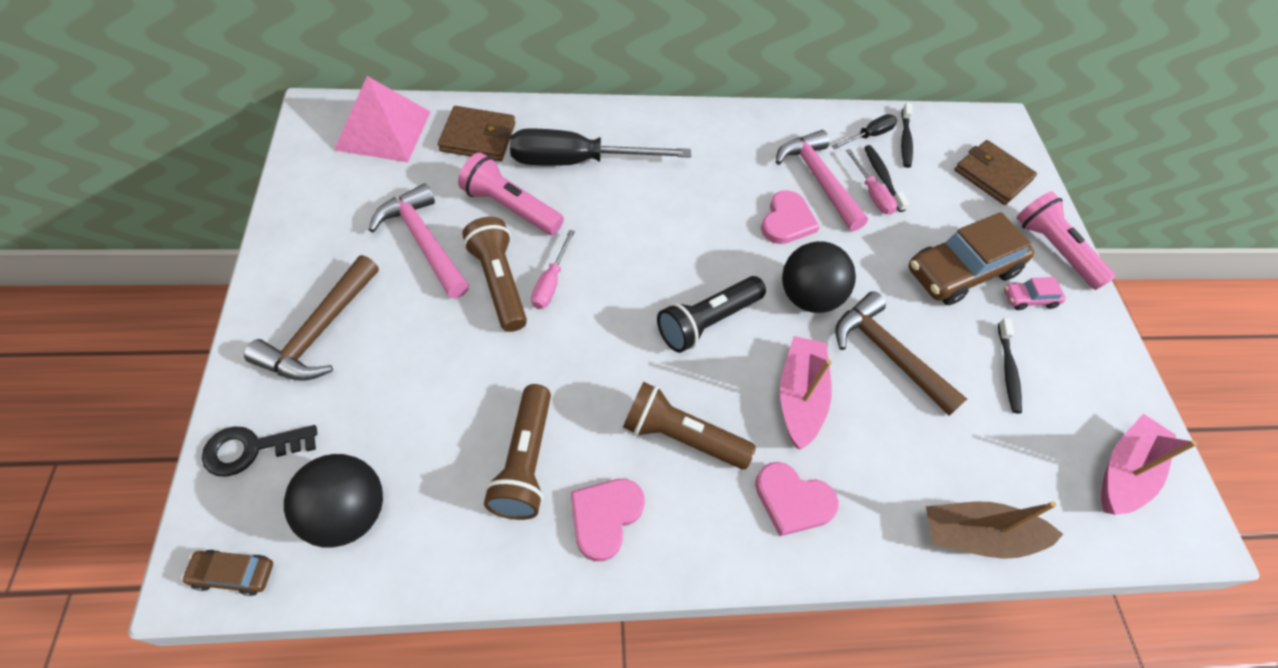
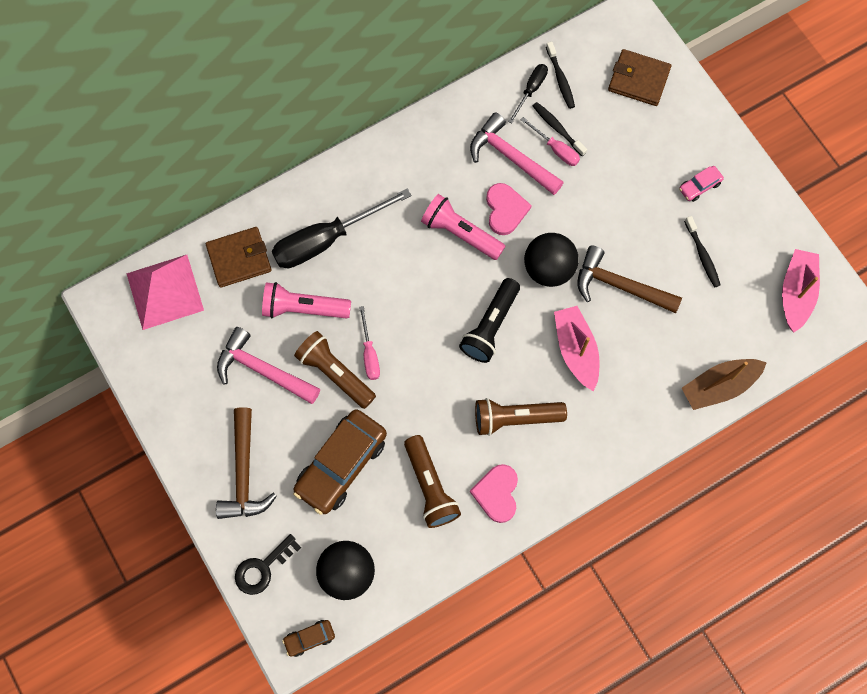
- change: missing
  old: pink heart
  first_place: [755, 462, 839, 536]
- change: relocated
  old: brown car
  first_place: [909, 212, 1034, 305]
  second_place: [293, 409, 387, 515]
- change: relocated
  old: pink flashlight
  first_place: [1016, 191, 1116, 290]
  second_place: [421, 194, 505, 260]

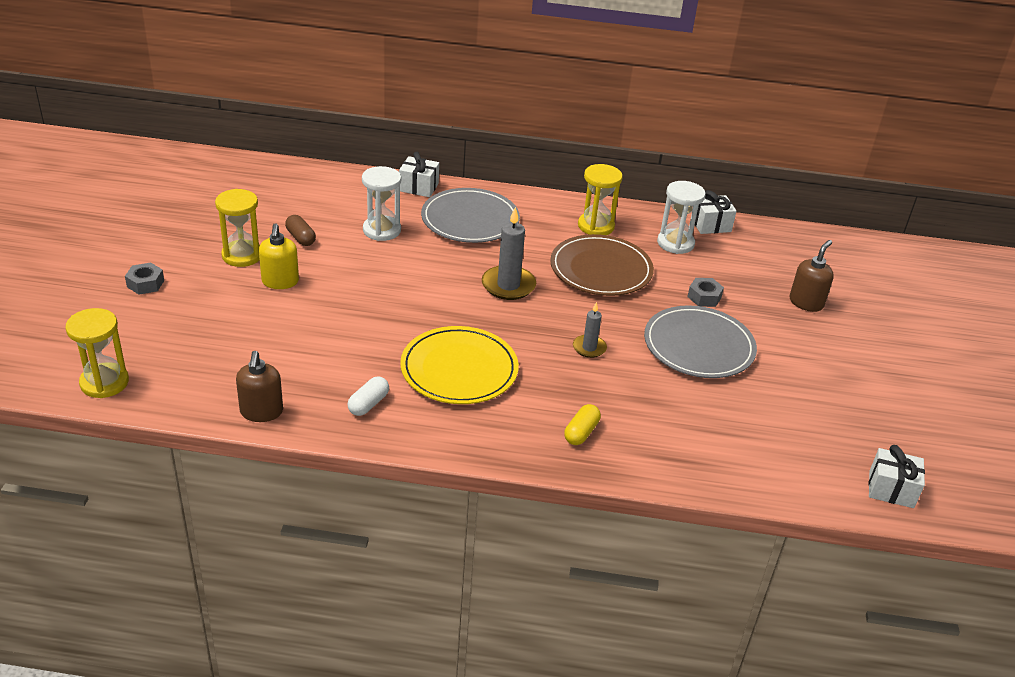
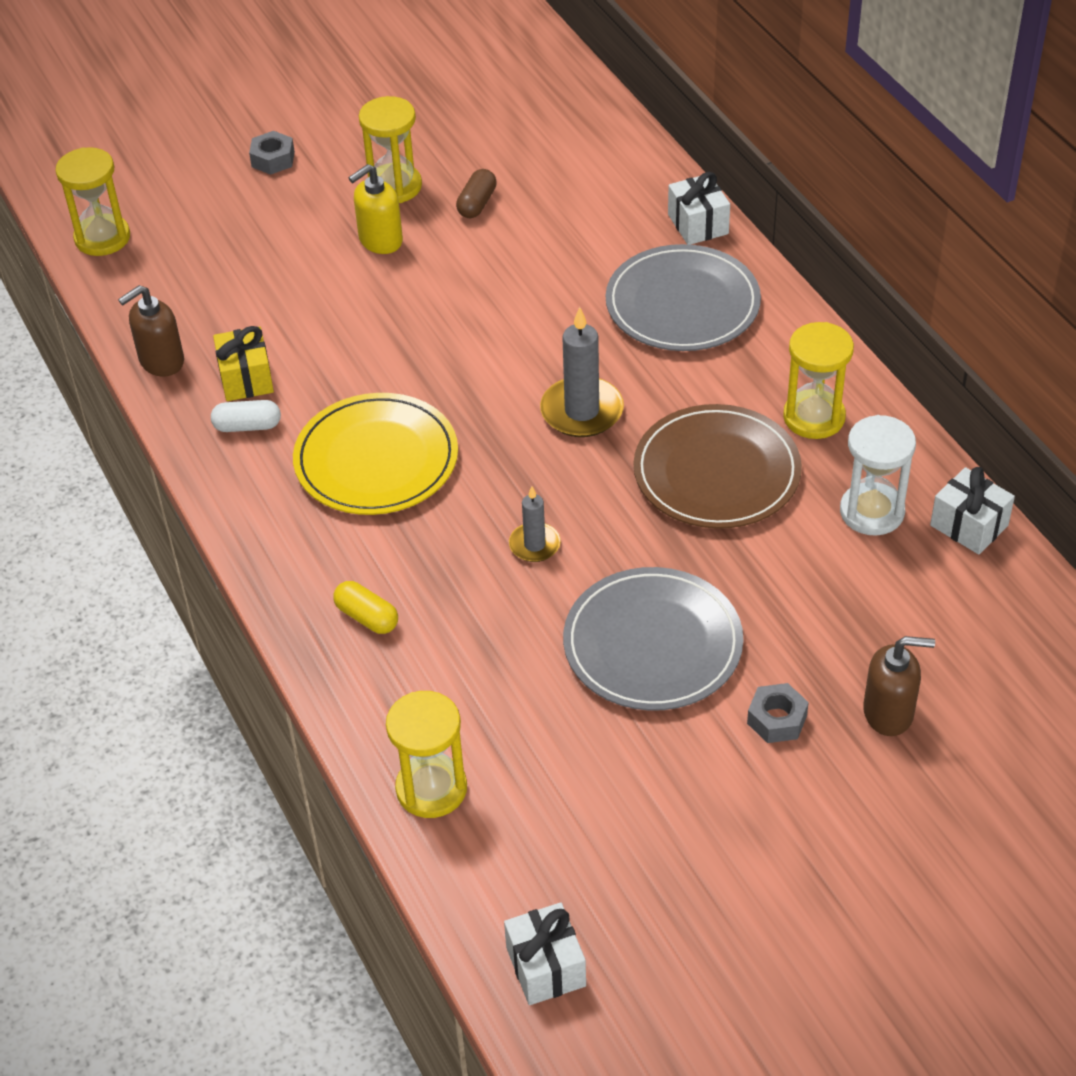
- change: missing
  old: white hourglass
  first_place: [362, 166, 401, 241]
- change: appeared
  new: yellow gift
  second_place: [213, 326, 274, 401]
- change: appeared
  new: yellow hourglass
  second_place: [386, 691, 467, 818]
- change: relocated
  old: grey nut
  first_place: [687, 278, 724, 307]
  second_place: [747, 683, 809, 743]
- change: spun
  old: yellow capsule
  first_place: [564, 404, 601, 445]
  second_place: [333, 581, 398, 634]
  degrees: 45

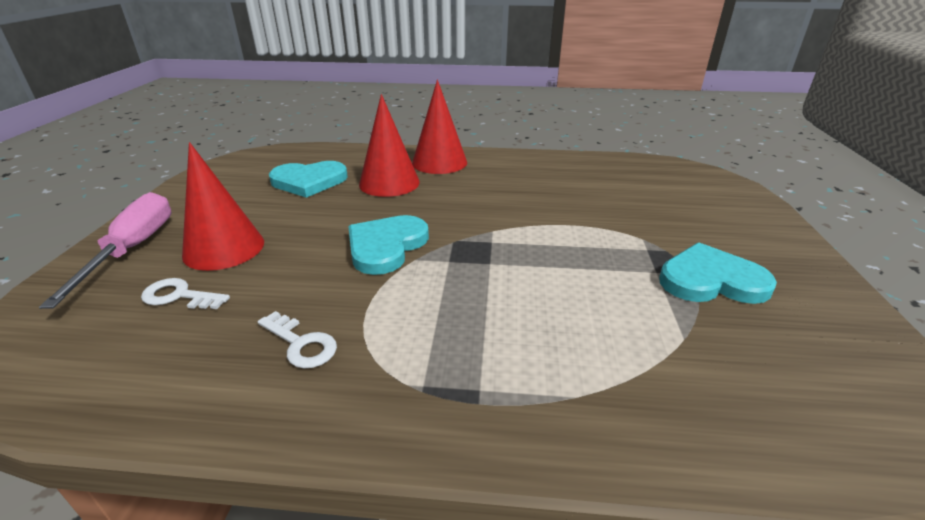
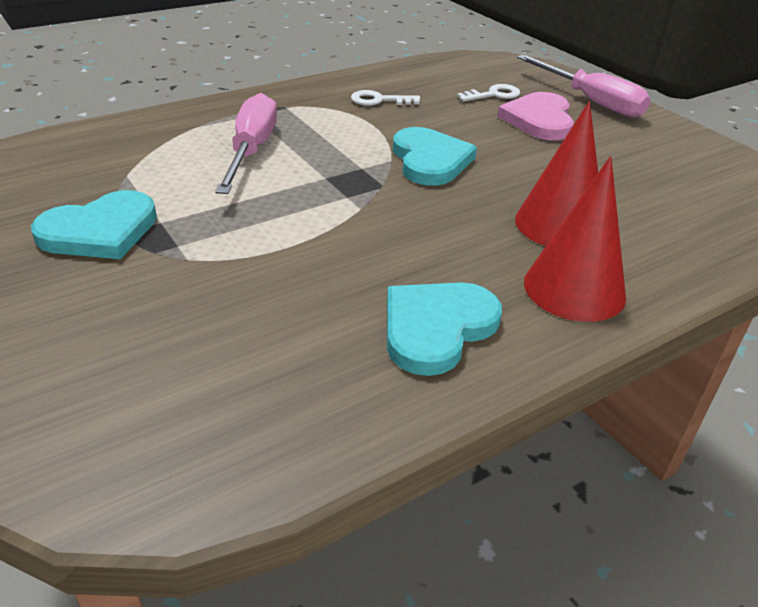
- change: appeared
  new: pink screwdriver
  second_place: [215, 93, 277, 194]
- change: relocated
  old: turquoise heart
  first_place: [269, 161, 348, 198]
  second_place: [387, 282, 502, 376]
- change: exchanged
  old: red cone
  new: pink heart
  first_place: [182, 142, 264, 271]
  second_place: [497, 92, 574, 140]

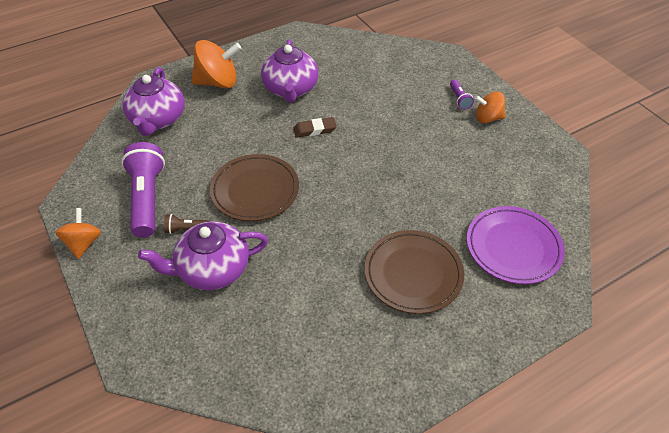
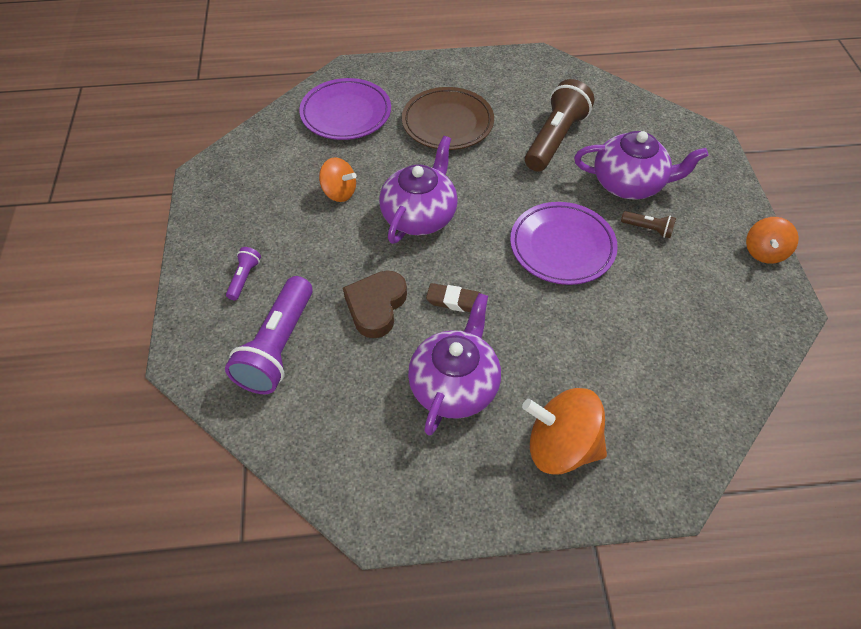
- change: appeared
  new: brown heart
  second_place: [343, 271, 407, 338]
- change: appeared
  new: brown flashlight
  second_place: [525, 79, 594, 172]
- change: relocated
  old: purple flashlight
  first_place: [121, 142, 165, 237]
  second_place: [225, 276, 313, 394]
- change: relocated
  old: purple teapot
  first_place: [122, 67, 185, 136]
  second_place: [379, 136, 458, 244]
- change: relocated
  old: orange spinning top
  first_place: [474, 91, 505, 123]
  second_place: [319, 158, 356, 202]
- change: colour
  old: brown plate
  new: purple plate
  first_place: [210, 154, 299, 221]
  second_place: [510, 202, 618, 285]

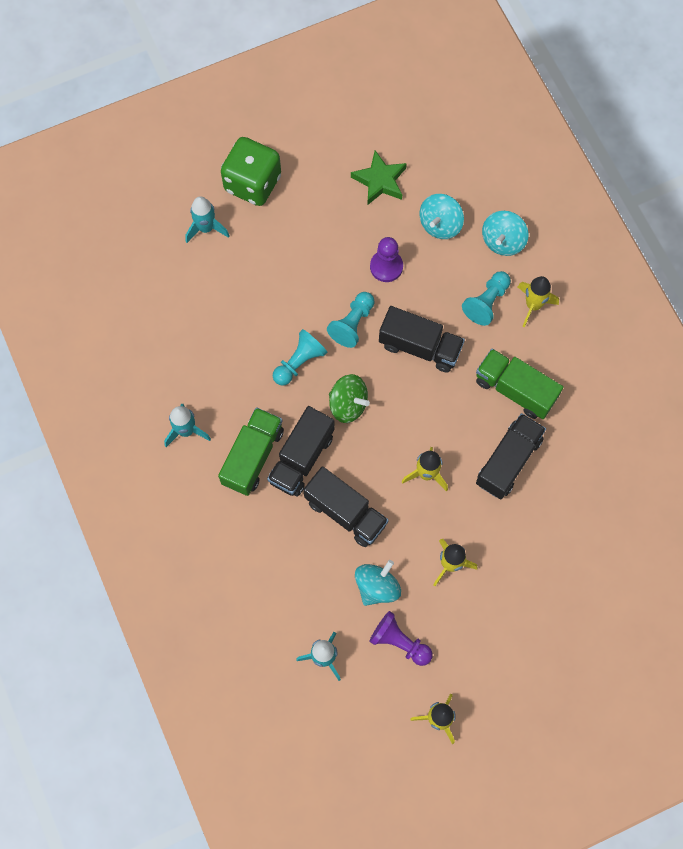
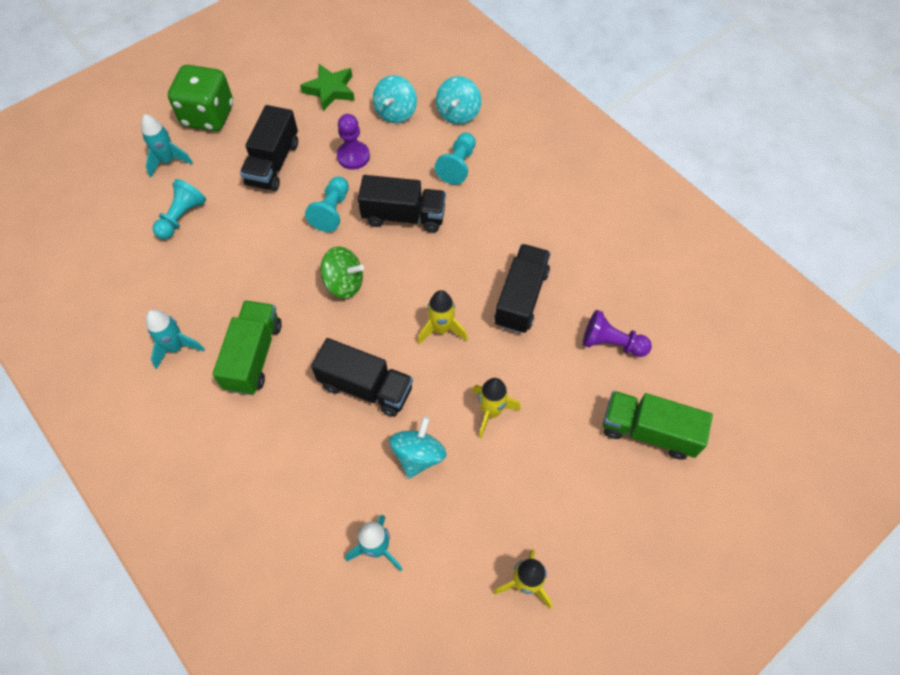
- change: missing
  old: yellow rocket
  first_place: [518, 276, 559, 328]
- change: relocated
  old: black truck
  first_place: [267, 406, 335, 497]
  second_place: [240, 105, 298, 191]
- change: relocated
  old: turquoise pawn
  first_place: [273, 329, 327, 386]
  second_place: [153, 179, 206, 239]
- change: relocated
  old: purple pawn
  first_place: [369, 611, 433, 666]
  second_place: [583, 310, 652, 357]
- change: relocated
  old: green truck
  first_place: [476, 349, 563, 419]
  second_place: [603, 391, 713, 460]

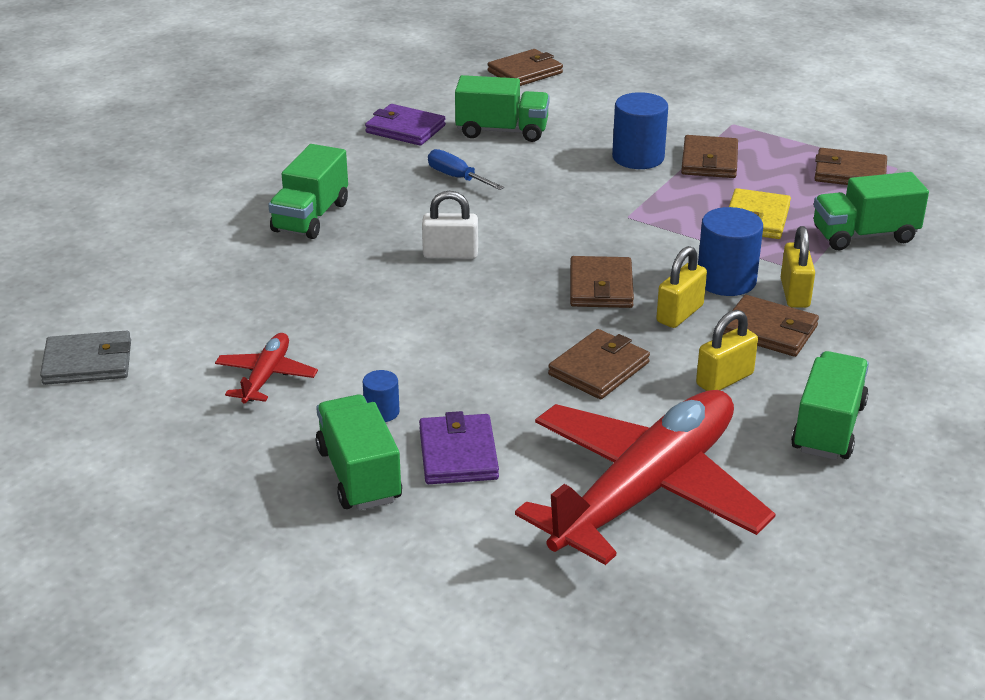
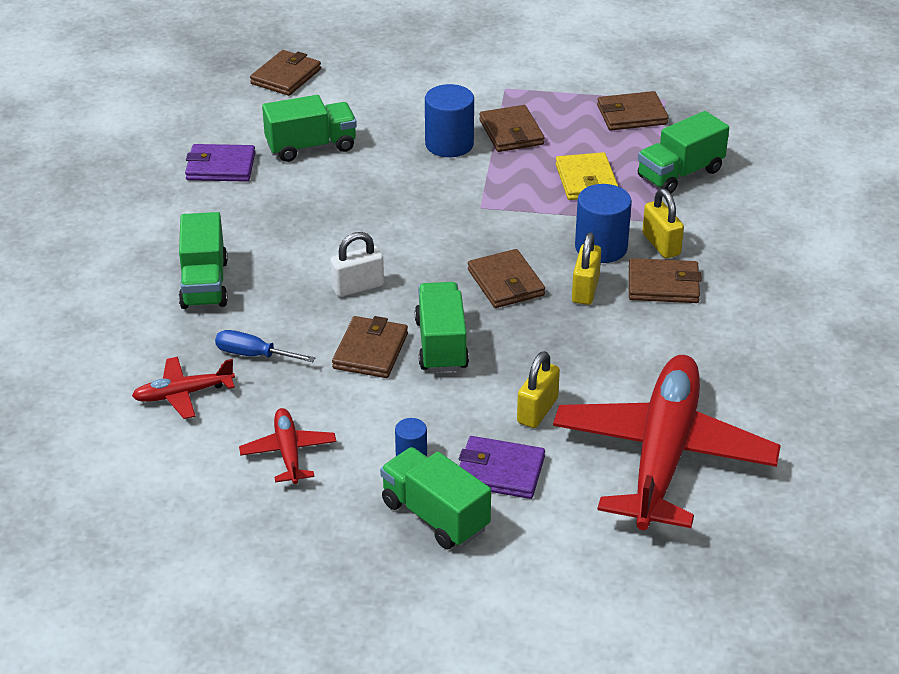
- change: missing
  old: grey wallet
  first_place: [40, 331, 131, 385]
- change: appeared
  new: red plane
  second_place: [132, 357, 235, 419]
- change: relocated
  old: blue screwdriver
  first_place: [428, 149, 504, 190]
  second_place: [215, 330, 315, 362]
- change: relocated
  old: brown wallet
  first_place: [548, 329, 650, 399]
  second_place: [332, 316, 408, 378]
- change: relocated
  old: yellow padlock
  first_place: [696, 310, 758, 391]
  second_place: [517, 351, 560, 428]
- change: relocated
  old: green truck
  first_place: [791, 351, 869, 460]
  second_place: [415, 282, 469, 372]
- change: spun
  old: purple wallet
  first_place: [419, 411, 499, 484]
  second_place: [459, 436, 545, 499]
  degrees: -45

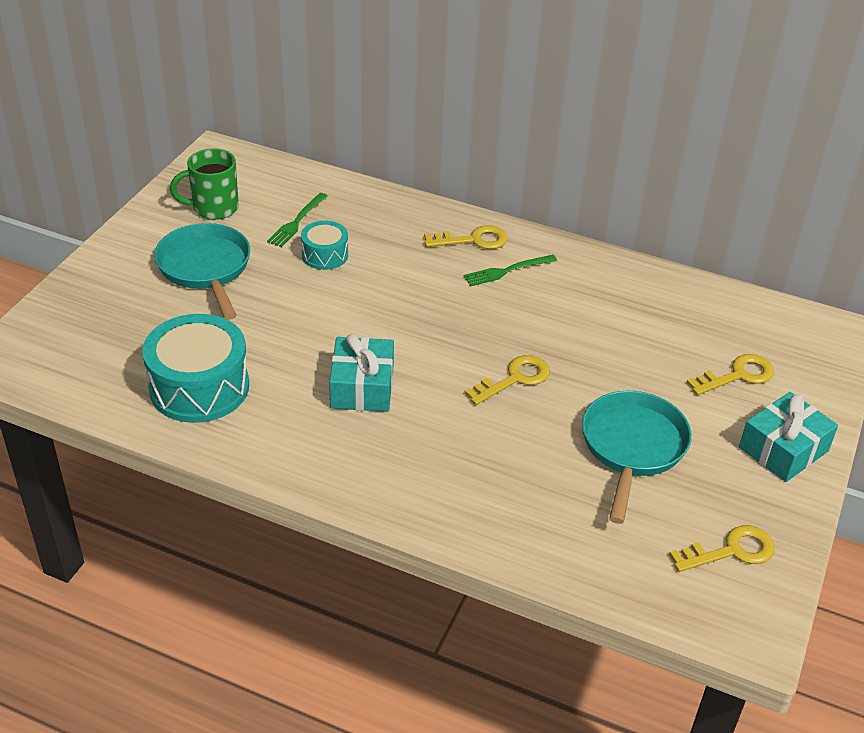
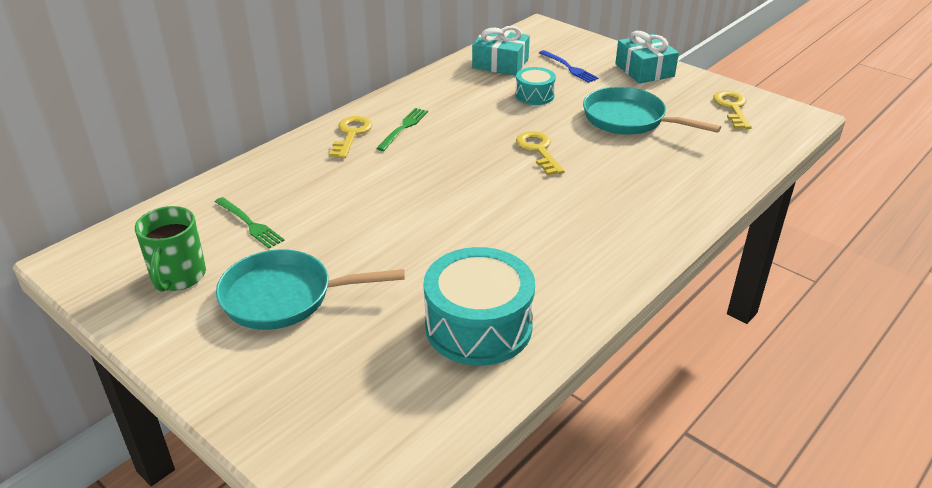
- change: relocated
  old: turquoise drum
  first_place: [301, 221, 348, 270]
  second_place: [515, 67, 556, 105]
- change: relocated
  old: turquoise gift
  first_place: [329, 334, 394, 412]
  second_place: [472, 26, 530, 76]
- change: exchanged
  old: yellow key
  new: blue fork
  first_place: [687, 354, 774, 395]
  second_place: [539, 50, 599, 83]
- change: spun
  old: green fork
  first_place: [463, 255, 557, 286]
  second_place: [376, 108, 428, 151]
  degrees: -150

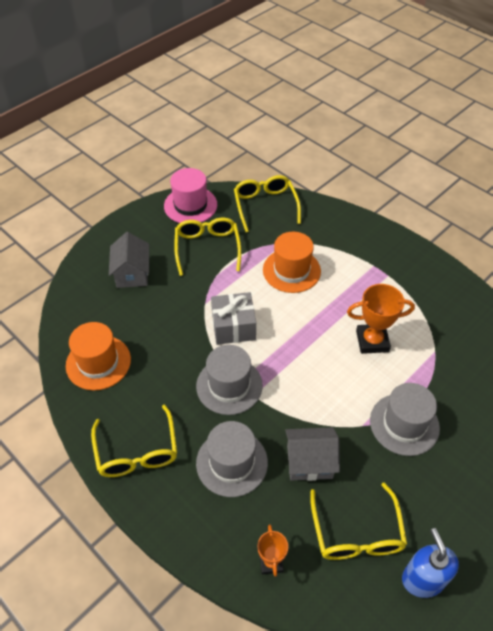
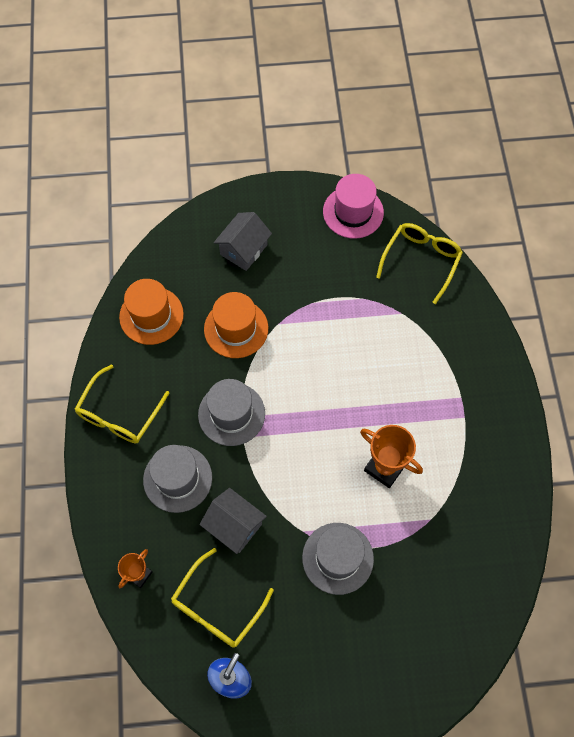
- change: missing
  old: yellow glasses
  first_place: [174, 218, 241, 276]
- change: missing
  old: grey gift
  first_place: [211, 292, 256, 345]
- change: relocated
  old: orange hat
  first_place: [263, 232, 321, 293]
  second_place: [204, 292, 268, 358]

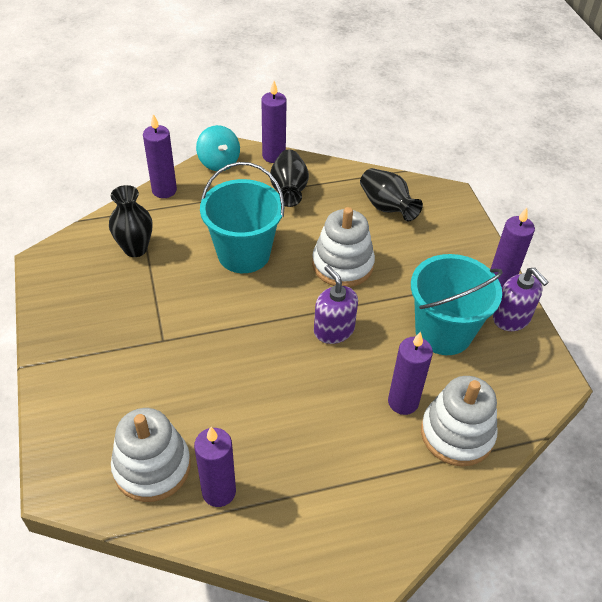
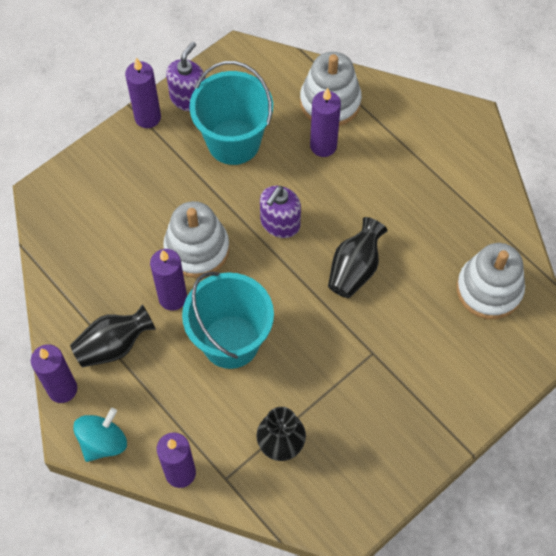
- change: relocated
  old: purple candle
  first_place: [194, 427, 236, 507]
  second_place: [150, 249, 187, 311]
- change: relocated
  old: black vase
  first_place: [360, 168, 423, 221]
  second_place: [328, 217, 388, 298]

